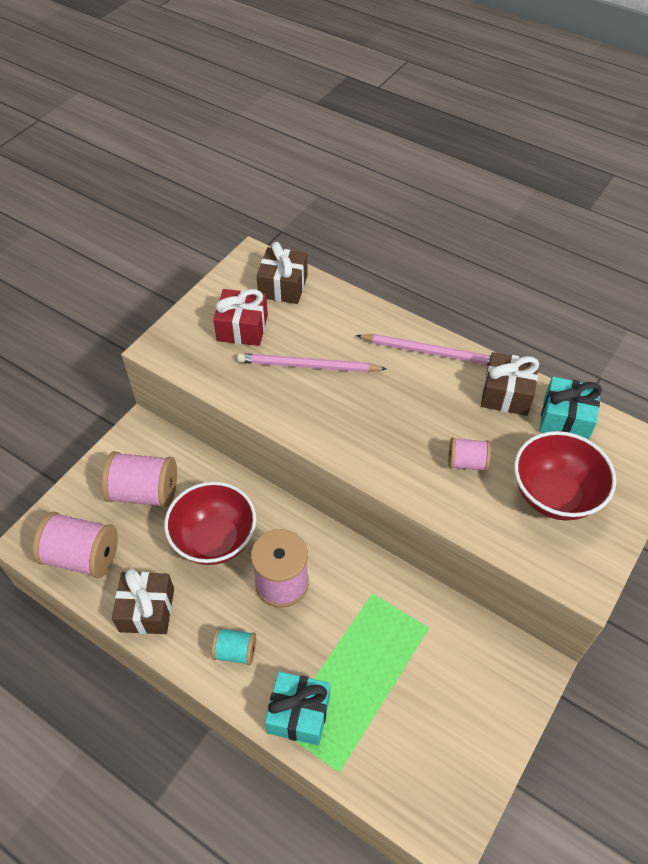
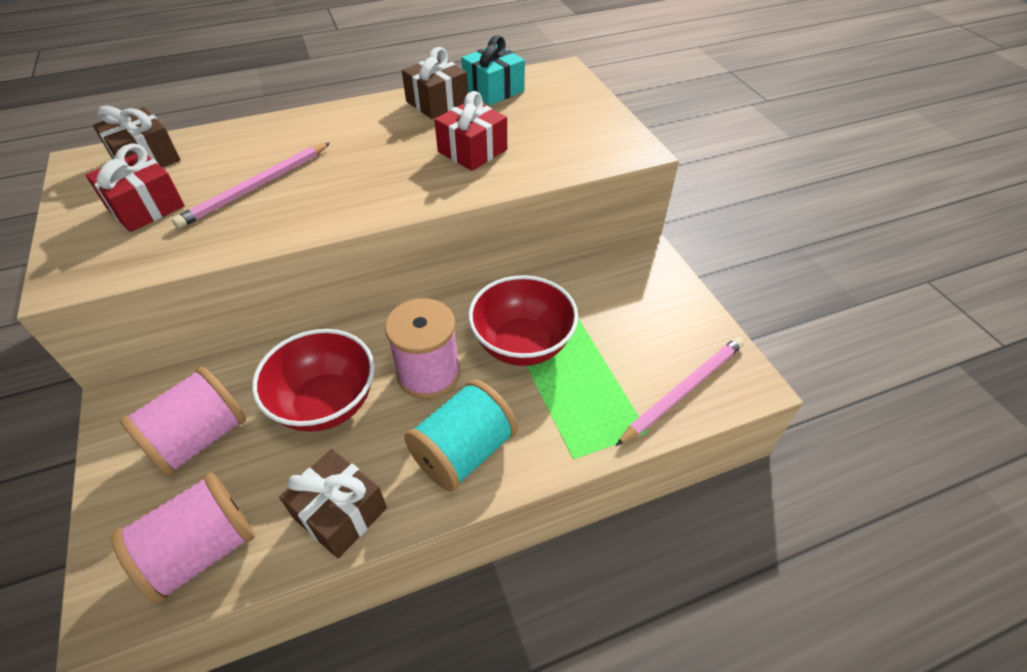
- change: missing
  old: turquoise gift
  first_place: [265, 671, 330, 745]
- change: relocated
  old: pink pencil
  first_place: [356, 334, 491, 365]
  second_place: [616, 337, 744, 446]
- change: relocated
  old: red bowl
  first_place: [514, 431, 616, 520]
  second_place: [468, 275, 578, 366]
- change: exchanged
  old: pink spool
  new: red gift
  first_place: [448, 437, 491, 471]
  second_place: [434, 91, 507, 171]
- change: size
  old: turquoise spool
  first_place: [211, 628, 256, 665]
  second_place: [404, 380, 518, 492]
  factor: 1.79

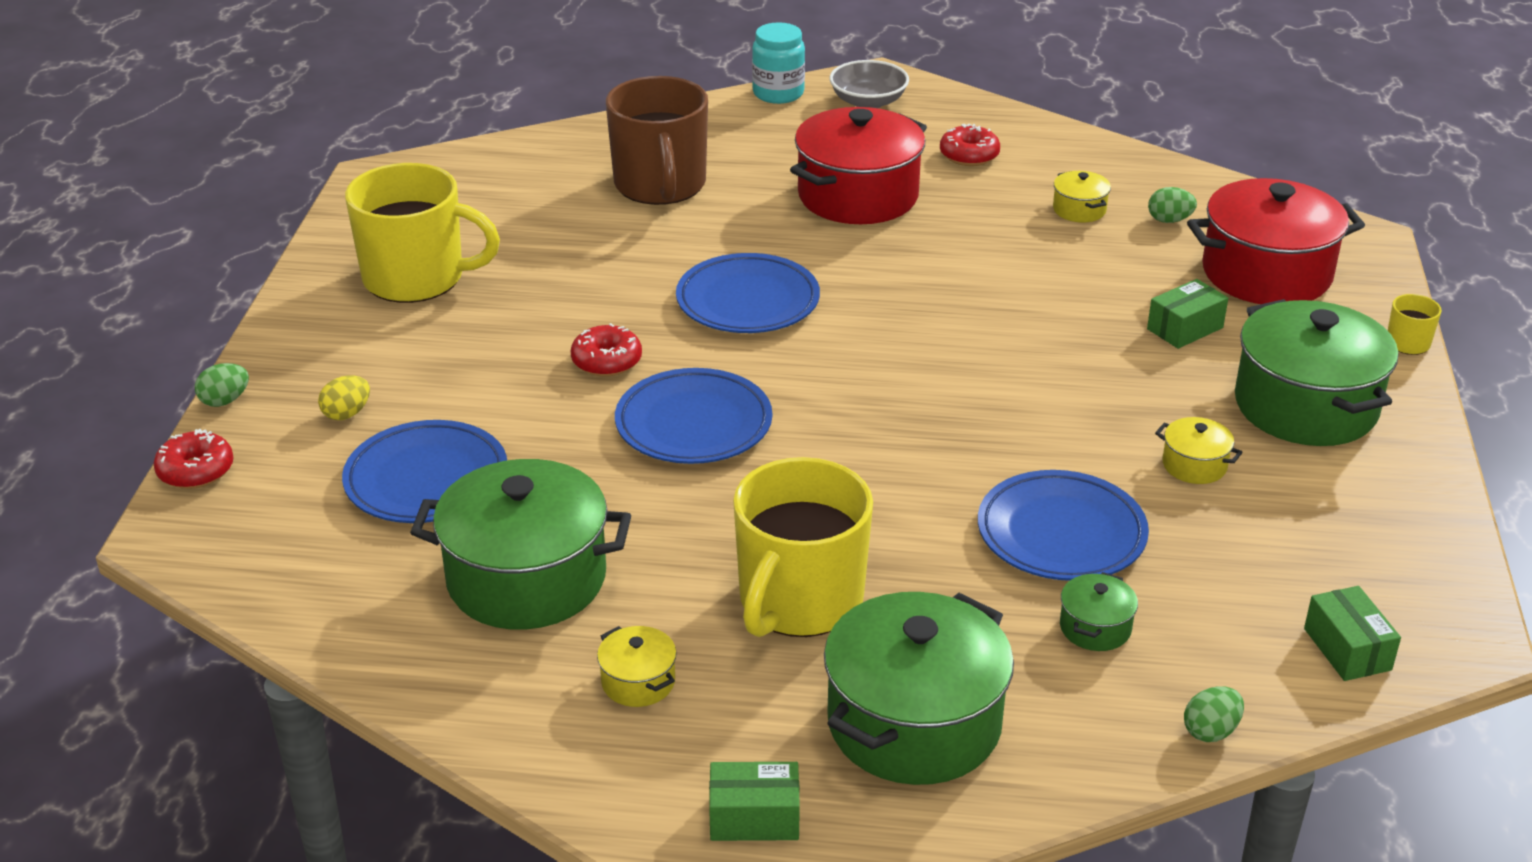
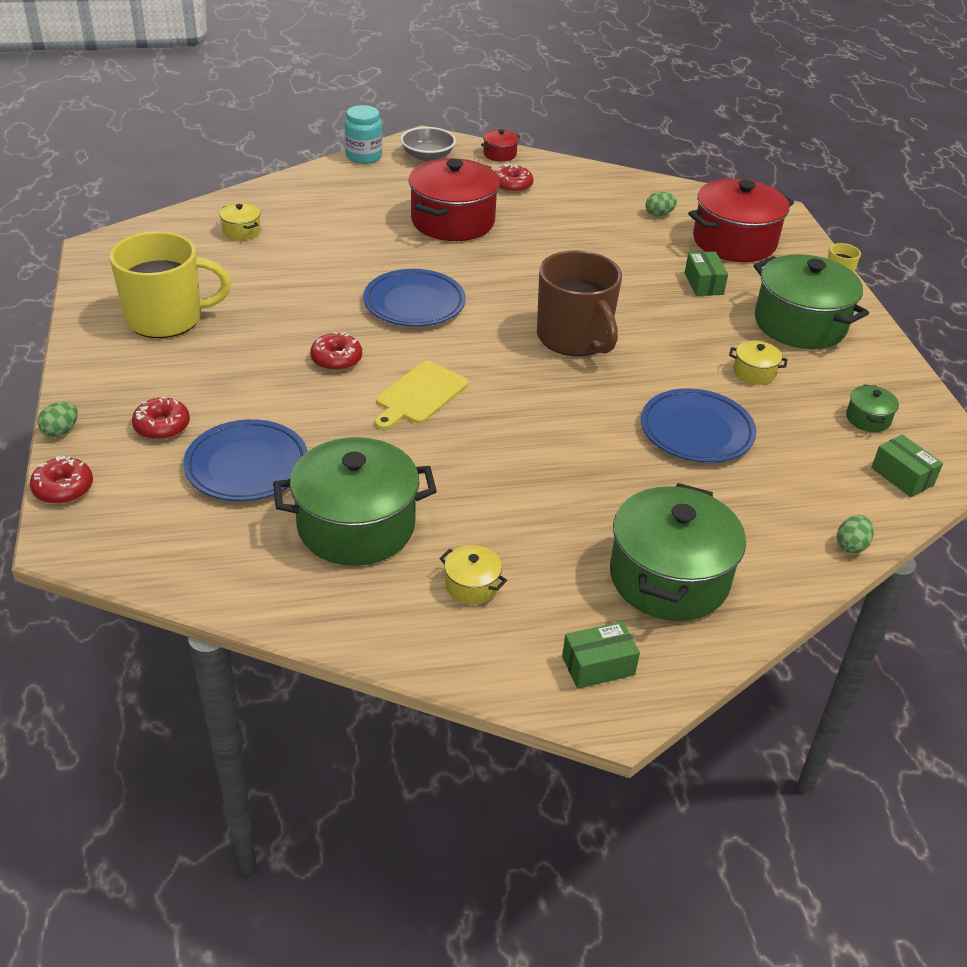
- change: missing
  old: yellow mug
  first_place: [733, 457, 873, 637]
- change: appeared
  new: red pot
  second_place: [481, 129, 520, 162]
- change: relocated
  old: brown mug
  first_place: [606, 76, 708, 205]
  second_place: [537, 250, 622, 356]
- change: relocated
  old: yellow pot
  first_place: [1053, 171, 1111, 223]
  second_place: [219, 203, 261, 240]
- change: relocated
  old: green pot
  first_place: [1060, 572, 1138, 651]
  second_place: [846, 384, 899, 432]
- change: exchanged
  old: yellow egg
  new: red donut
  first_place: [318, 375, 370, 420]
  second_place: [132, 397, 190, 440]
- change: exchanged
  old: blue plate
  new: yellow cutting board
  first_place: [615, 368, 772, 464]
  second_place: [375, 361, 468, 430]
- change: spun
  old: green box
  first_place: [1147, 279, 1228, 349]
  second_place: [685, 252, 728, 296]
  degrees: -45

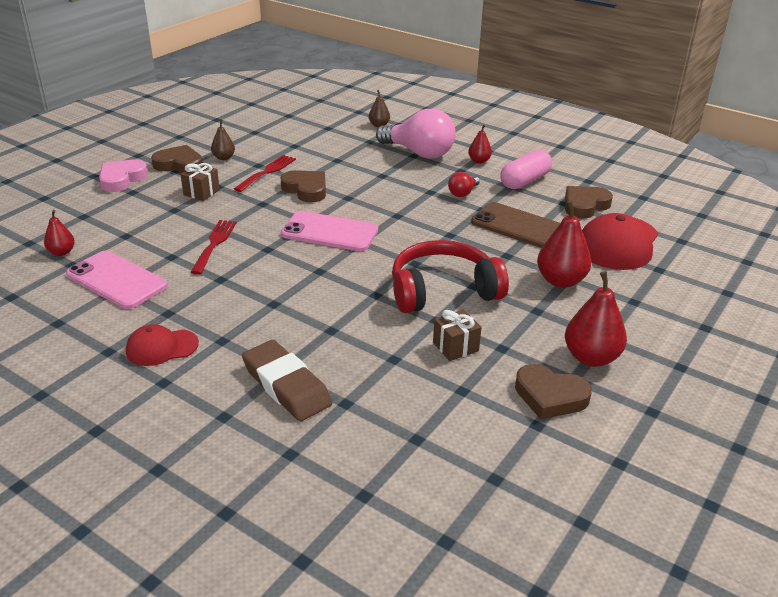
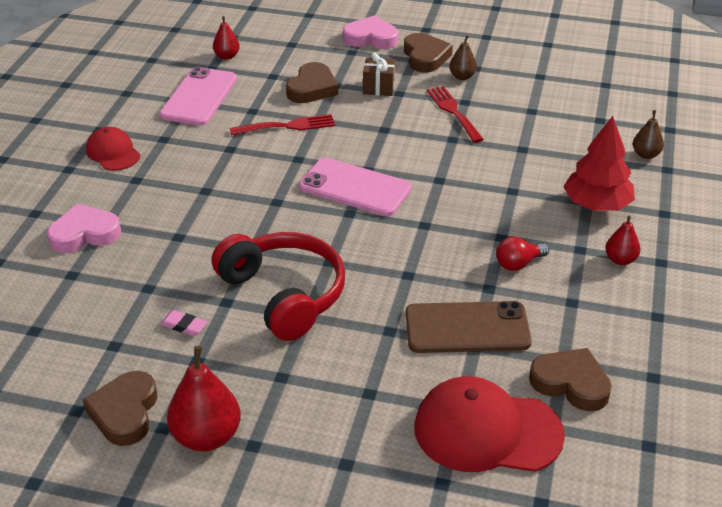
- change: missing
  old: pink capsule
  first_place: [500, 150, 552, 189]
- change: missing
  old: red pear
  first_place: [537, 201, 591, 288]
- change: relocated
  old: brown heart
  first_place: [280, 170, 326, 203]
  second_place: [286, 62, 338, 103]
- change: exchanged
  old: brown eraser
  new: pink heart
  first_place: [242, 340, 332, 421]
  second_place: [47, 204, 121, 253]
- change: exchanged
  old: pink light bulb
  new: red tree
  first_place: [376, 108, 456, 159]
  second_place: [563, 116, 635, 211]
- change: exchanged
  old: brown gift
  new: pink eraser
  first_place: [433, 310, 482, 361]
  second_place: [160, 310, 207, 336]
- change: spun
  old: red fork
  first_place: [234, 155, 296, 192]
  second_place: [427, 86, 484, 143]
  degrees: -120
- change: spun
  old: pink phone
  first_place: [281, 211, 378, 251]
  second_place: [299, 158, 412, 216]
  degrees: -60
- change: spun
  old: red light bulb
  first_place: [448, 172, 480, 197]
  second_place: [496, 237, 549, 271]
  degrees: -45
- change: spun
  old: brown phone
  first_place: [471, 202, 560, 248]
  second_place: [405, 301, 532, 353]
  degrees: 75

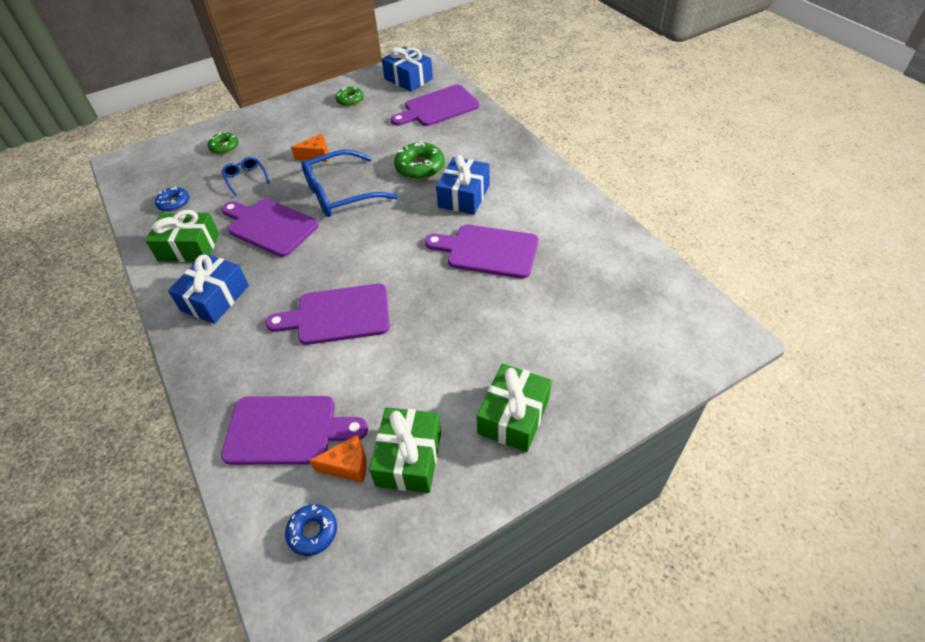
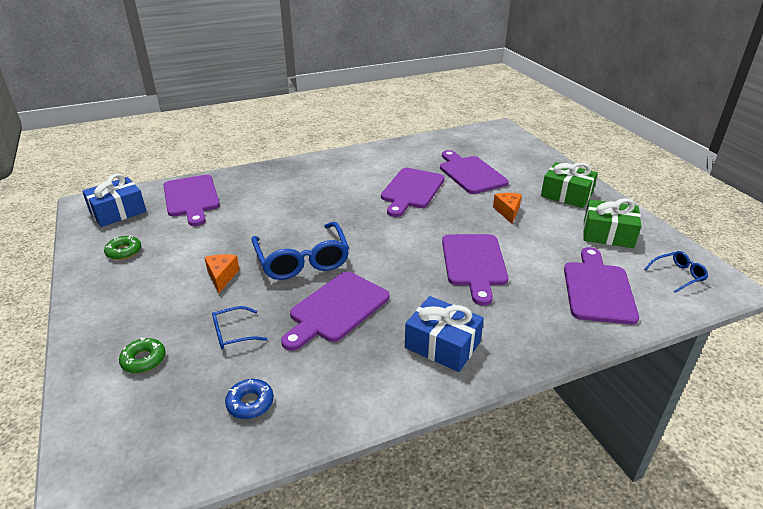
- change: missing
  old: green gift
  first_place: [146, 210, 219, 262]
- change: missing
  old: green donut
  first_place: [394, 141, 445, 179]
- change: missing
  old: blue gift
  first_place: [436, 155, 490, 215]
- change: appeared
  new: purple cutting board
  second_place: [440, 150, 509, 194]
- change: relocated
  old: orange cheese
  first_place: [309, 434, 367, 483]
  second_place: [493, 193, 522, 224]
- change: exchanged
  old: blue donut
  new: blue glasses
  first_place: [285, 504, 337, 556]
  second_place: [644, 251, 708, 293]

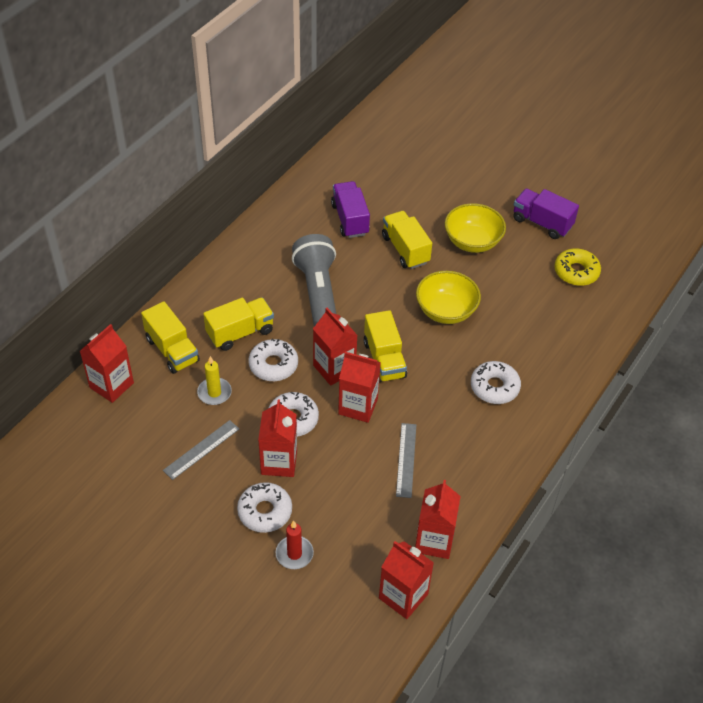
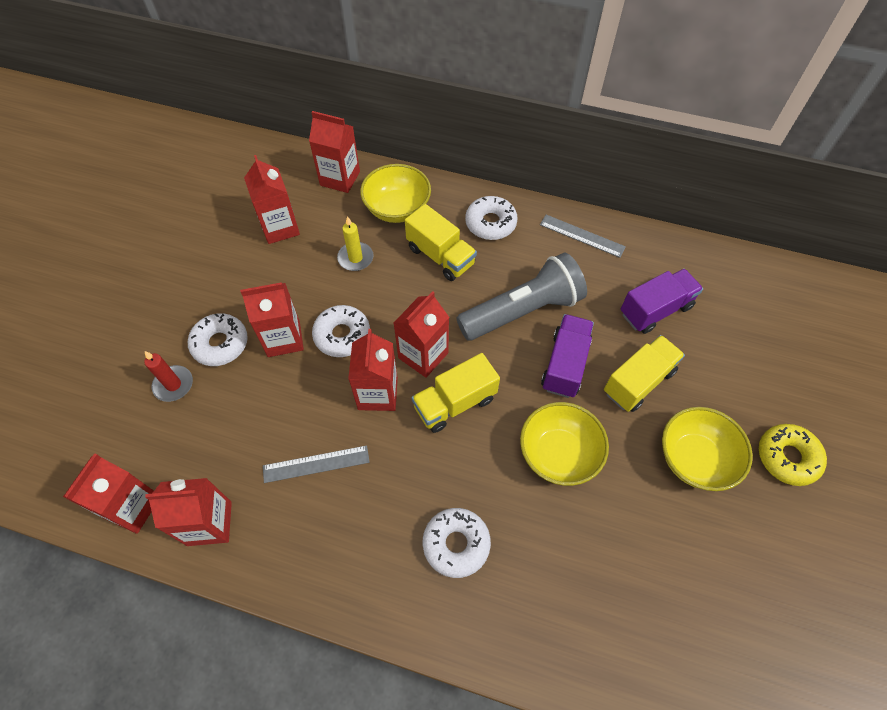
- change: appeared
  new: red carton
  second_place: [244, 155, 300, 244]
- change: relocated
  old: grey ruler
  first_place: [163, 420, 239, 480]
  second_place: [540, 215, 626, 258]
- change: relocated
  old: white donut
  first_place: [248, 339, 298, 381]
  second_place: [465, 196, 518, 240]
- change: relocated
  old: purple truck
  first_place: [513, 189, 579, 239]
  second_place: [541, 314, 594, 398]
- change: relocated
  old: yellow donut
  first_place: [555, 248, 601, 286]
  second_place: [759, 424, 827, 486]
- change: exchanged
  old: yellow truck
  new: yellow bowl
  first_place: [141, 301, 200, 374]
  second_place: [360, 164, 431, 223]

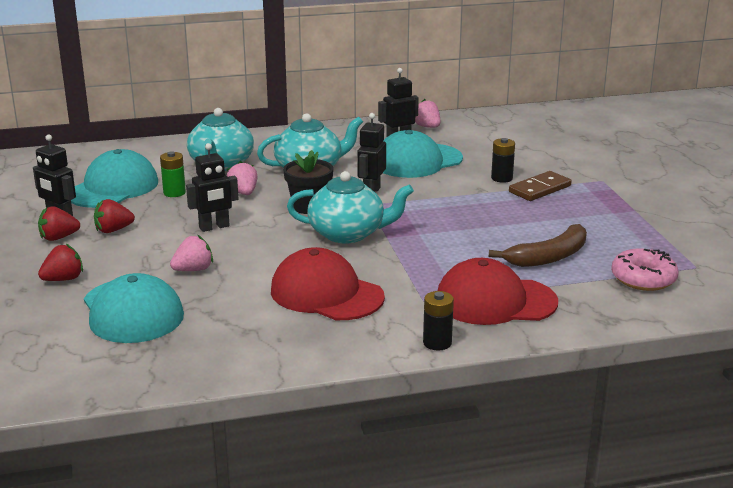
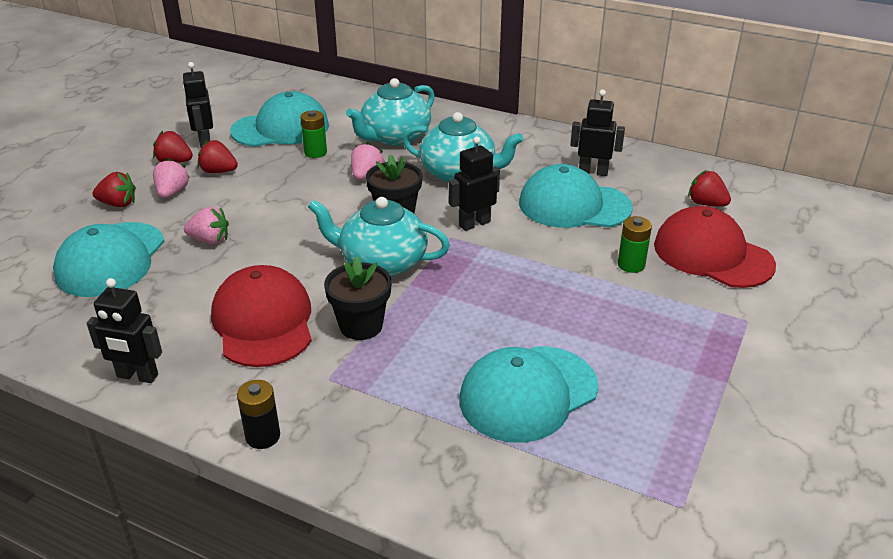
- change: missing
  old: brown domino
  first_place: [509, 171, 571, 201]
- change: missing
  old: pink donut
  first_place: [611, 248, 679, 291]
- change: appeared
  new: black flower pot
  second_place: [324, 256, 392, 340]
- change: appeared
  new: red strawberry
  second_place: [688, 170, 731, 206]
- change: relocated
  old: black robot
  first_place: [186, 143, 238, 232]
  second_place: [87, 278, 162, 383]
- change: relocated
  old: pink strawberry
  first_place: [415, 99, 440, 128]
  second_place: [153, 158, 190, 198]
- change: relocated
  old: red cap
  first_place: [438, 258, 558, 325]
  second_place: [654, 206, 776, 288]
- change: exchanged
  old: brown banana
  new: turquoise cap
  first_place: [489, 224, 587, 267]
  second_place: [459, 346, 598, 443]
- change: colour
  old: black battery
  new: green battery
  first_place: [491, 138, 515, 183]
  second_place: [618, 216, 652, 273]
- change: spun
  old: turquoise teapot
  first_place: [287, 171, 414, 243]
  second_place: [308, 197, 450, 277]
  degrees: 150

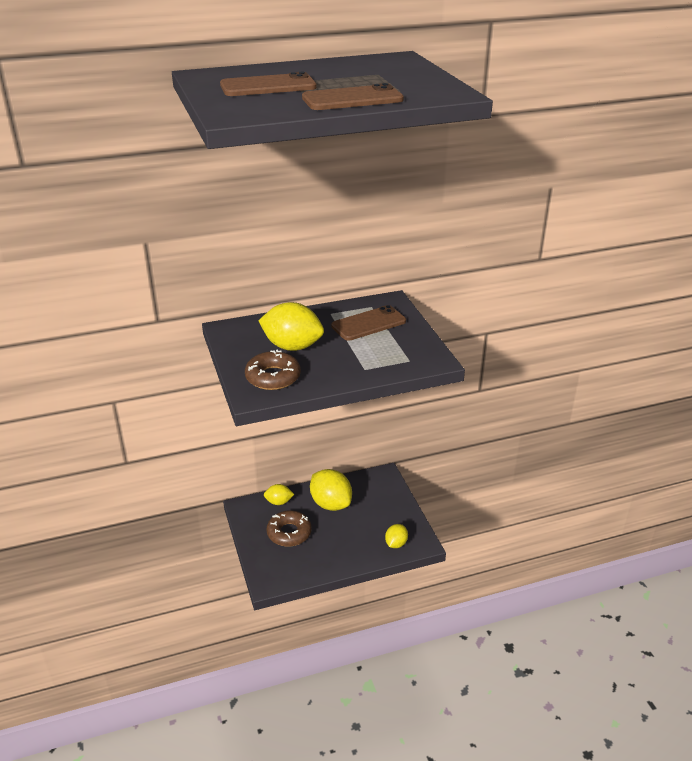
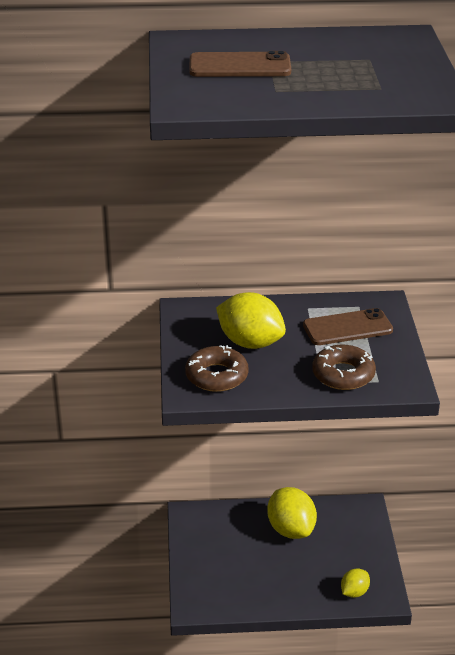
- change: missing
  old: yellow lemon
  first_place: [264, 484, 294, 505]
- change: missing
  old: brown phone
  first_place: [302, 83, 404, 110]
- change: relocated
  old: brown donut
  first_place: [266, 511, 312, 547]
  second_place: [312, 345, 376, 390]

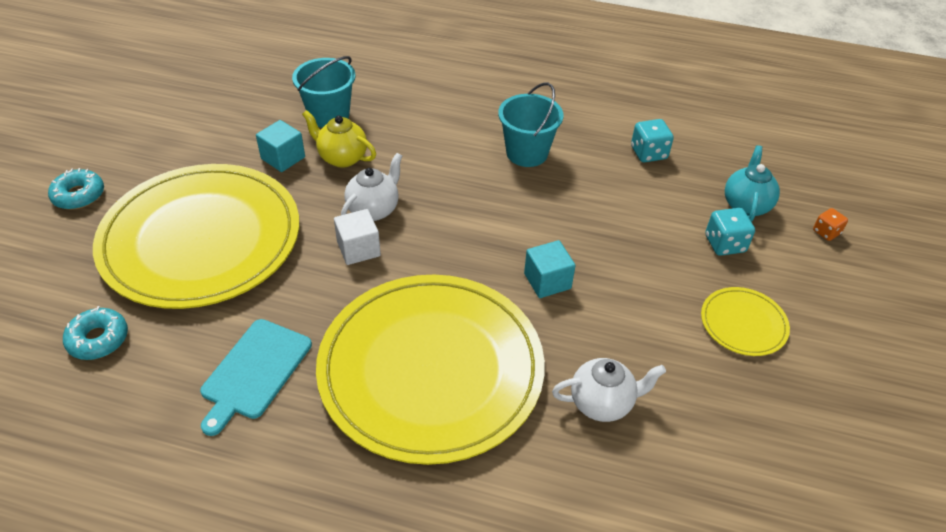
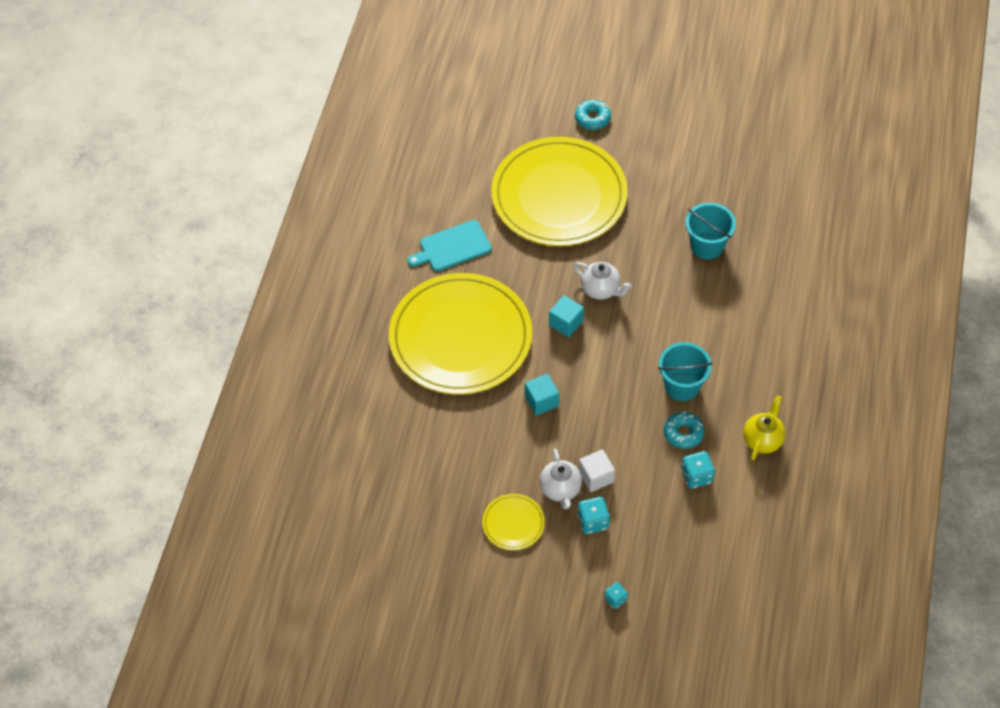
- change: missing
  old: turquoise teapot
  first_place: [725, 145, 780, 222]
- change: relocated
  old: turquoise donut
  first_place: [63, 306, 128, 360]
  second_place: [664, 412, 705, 449]
- change: relocated
  old: turquoise cube
  first_place: [256, 120, 305, 172]
  second_place: [549, 295, 584, 337]
- change: relocated
  old: yellow teapot
  first_place: [302, 110, 376, 168]
  second_place: [743, 395, 786, 460]
- change: relocated
  old: white cube
  first_place: [334, 209, 381, 265]
  second_place: [579, 449, 615, 492]
- change: relocated
  old: white teapot
  first_place: [552, 358, 666, 422]
  second_place: [540, 449, 582, 509]
- change: colour
  old: orange dice
  new: turquoise dice
  first_place: [813, 208, 848, 241]
  second_place: [604, 582, 628, 609]
- change: spun
  old: turquoise cutting board
  first_place: [200, 319, 312, 436]
  second_place: [408, 220, 492, 271]
  degrees: -45

